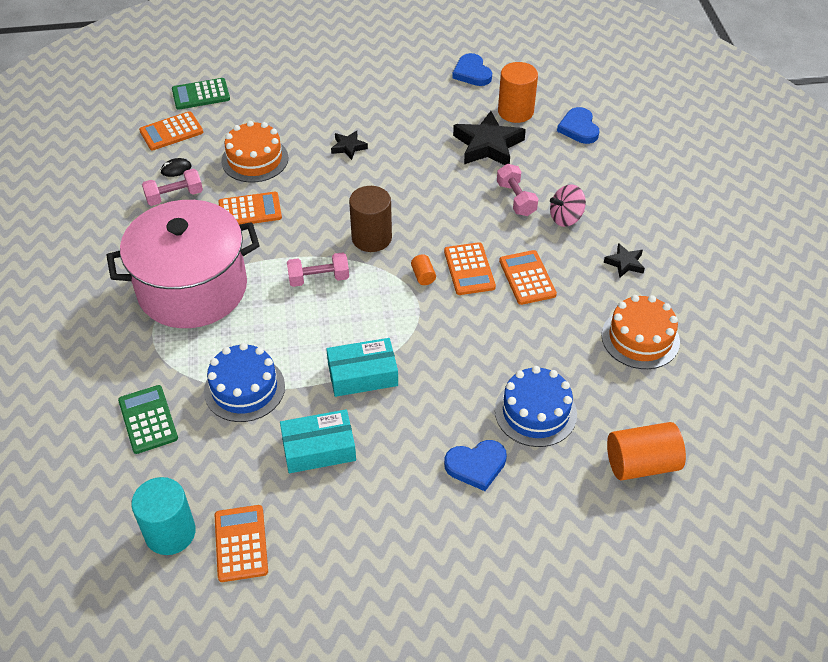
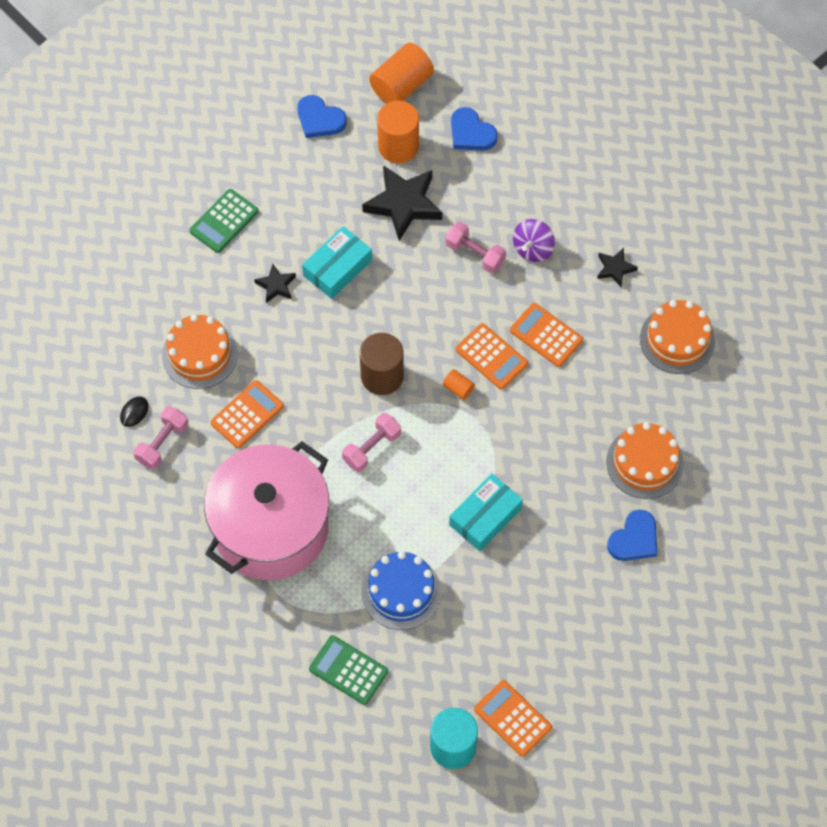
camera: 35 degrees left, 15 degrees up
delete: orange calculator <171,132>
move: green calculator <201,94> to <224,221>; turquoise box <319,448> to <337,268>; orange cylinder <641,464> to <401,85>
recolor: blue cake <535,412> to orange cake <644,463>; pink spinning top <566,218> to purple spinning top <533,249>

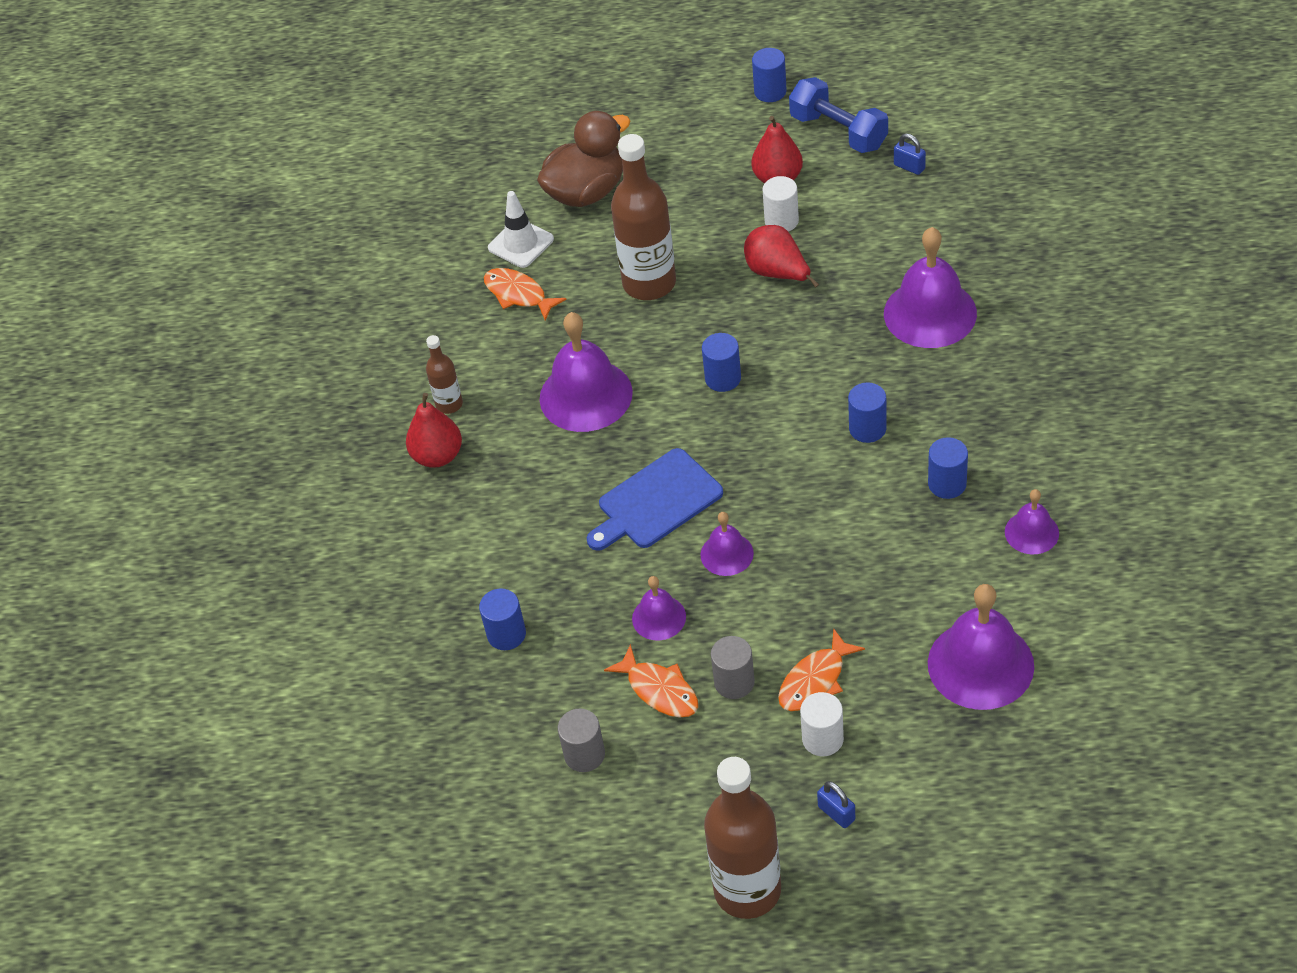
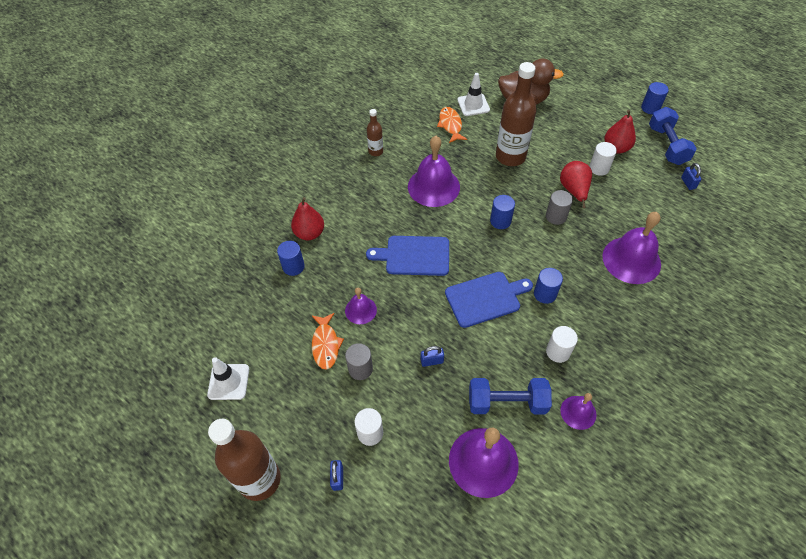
camera: 35 degrees right, 5 degrees up
delete: purple bell <727,554>; orange fish <815,680>
insert: white traffic cone <228,382>; blue padlock <432,361>; blue cutting board <485,298>; blue dumbbell <507,402>
move: red pear <438,456> to <309,233>; grey cylinder <584,754> to <556,216>
recolor: blue cylinder <947,484> to white cylinder <558,352>

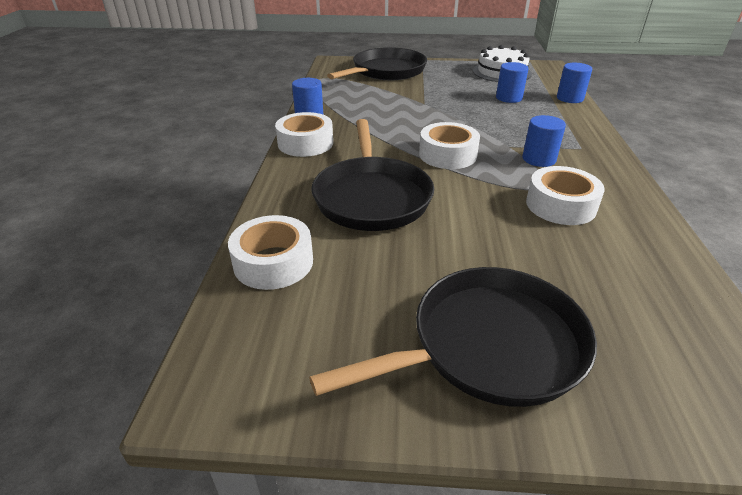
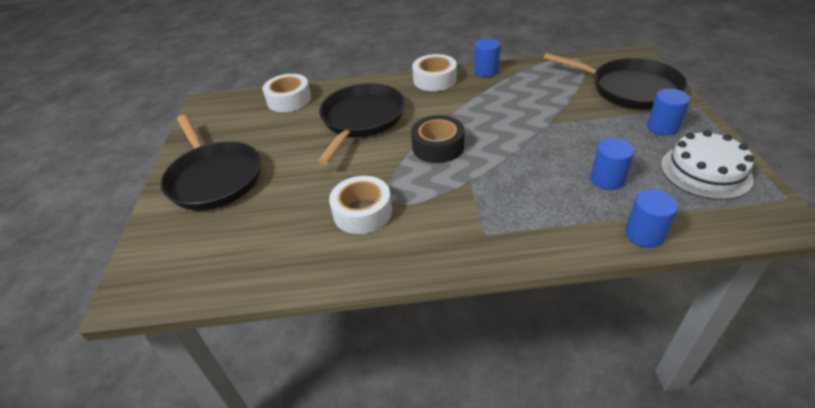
camera: 85 degrees right, 5 degrees up
move: blue cylinder <539,159> to <662,127>
recolor: white tape <447,155> to black tape <438,146>
rotate: black pan <372,197> = <361,120> 120 degrees clockwise

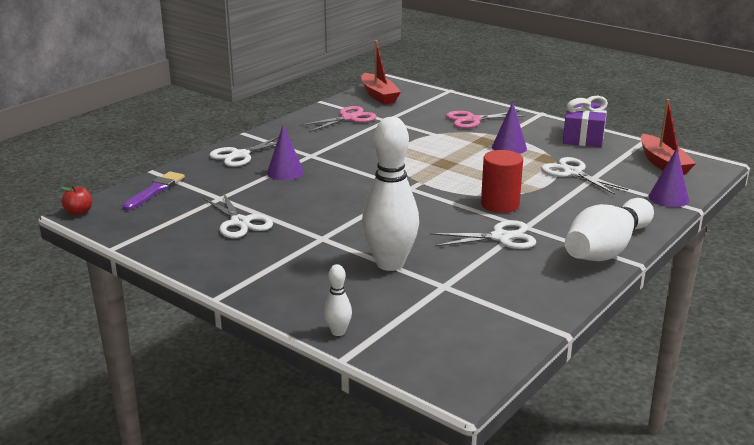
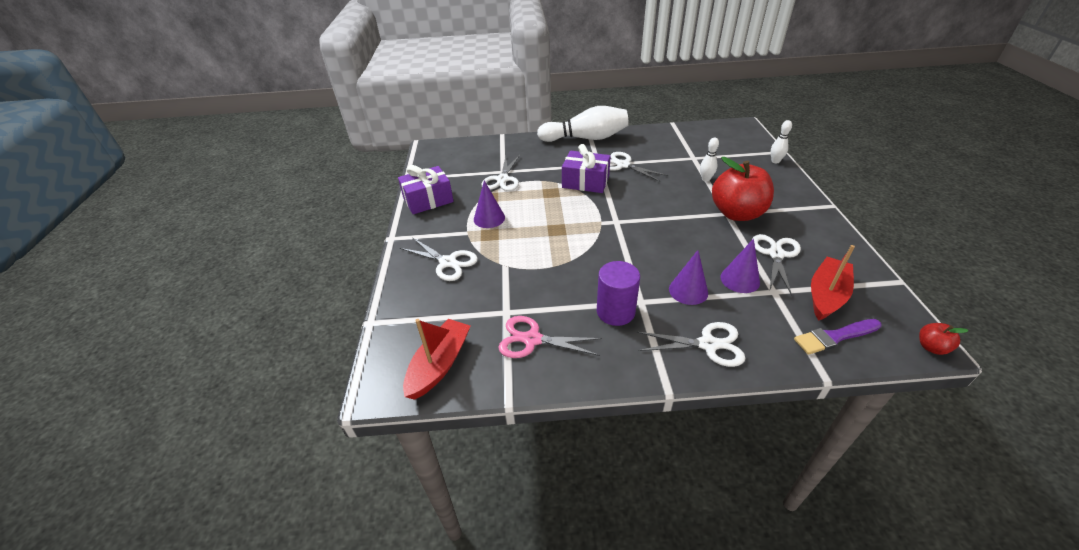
camera: 130 degrees left, 15 degrees up
insert: purple cylinder <615,311>; red apple <737,213>
move: red boat <663,164> to <826,295>; purple cone <668,198> to <740,279>
replace: red cylinder <500,204> to purple gift <585,182>
recolor: pink scissors <472,120> to white scissors <448,262>
resize: white bowling pin <390,263> = <705,179> x0.44

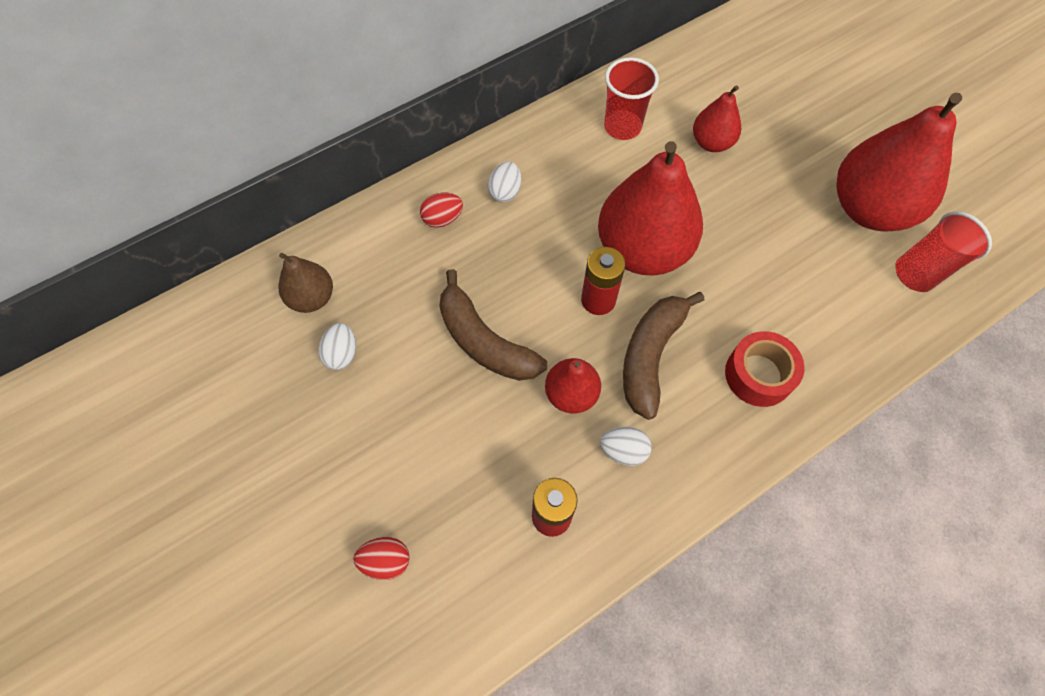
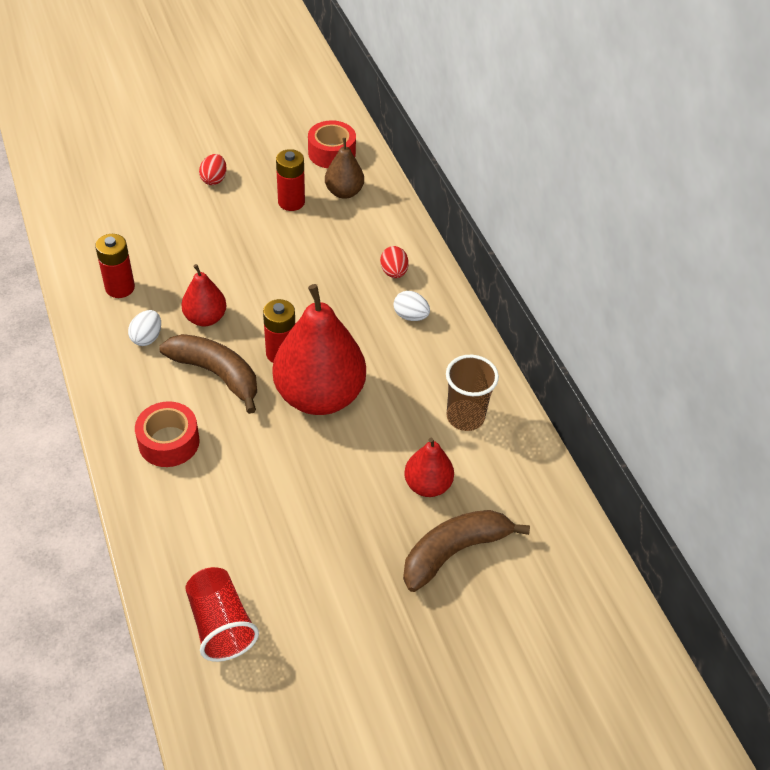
camera: 100 degrees right, 15 degrees down
delete: red pear <869,209>
insert: red tape <331,153>
move: red egg <386,561> to <214,179>; brown banana <484,341> to <454,552>
replace: white egg <342,354> to red battery <291,202>
recolor: red cup <622,127> to brown cup <465,417>

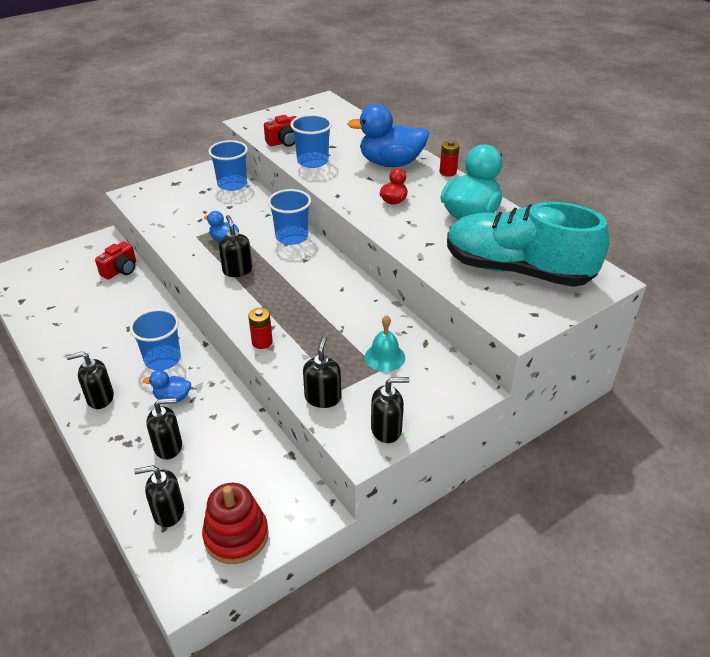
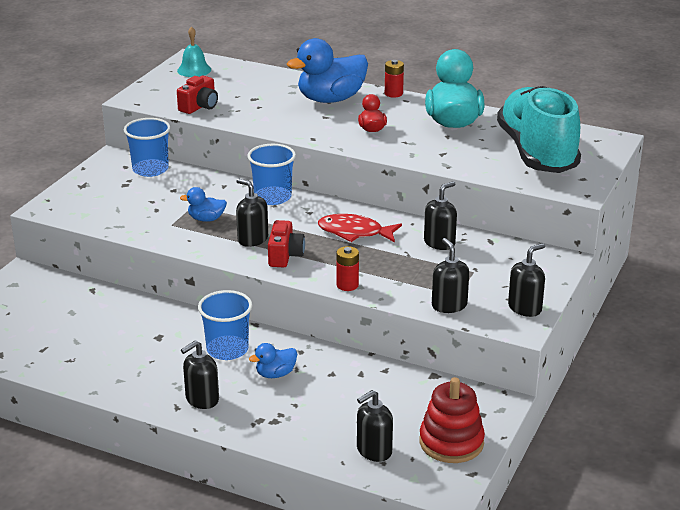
camera: 30 degrees left, 10 degrees down
delete: blue cup <312,161>
insert: red fish <354,232>
move: red camera <120,270> to <285,255>; black soap dispenser <168,446> to <439,243>; turquoise bell <385,357> to <194,70>
rotate: turquoise shoe <517,270> = <537,152> 90 degrees clockwise

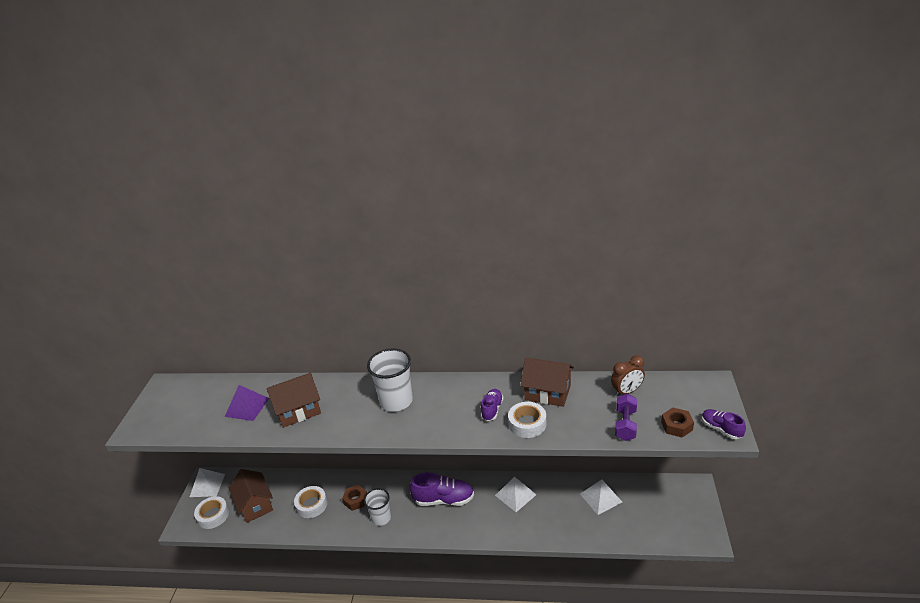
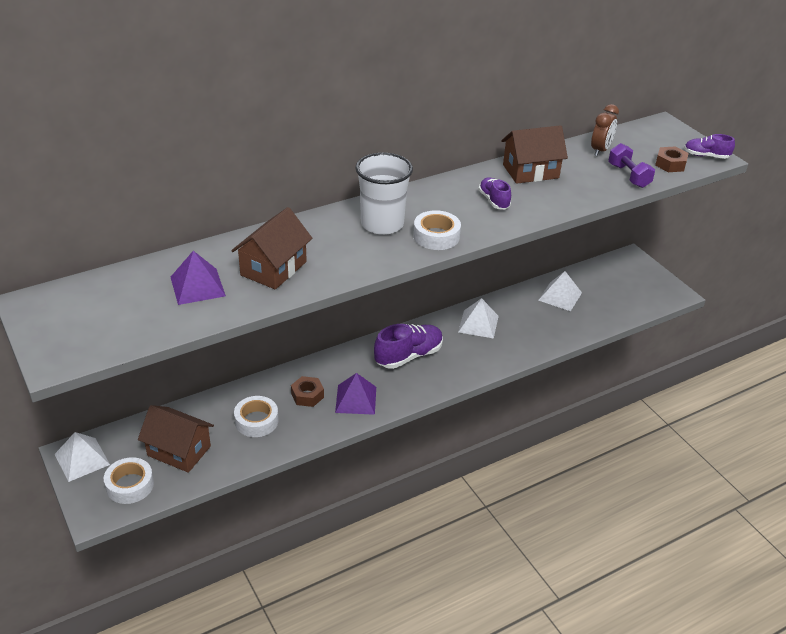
camera: 40 degrees left, 5 degrees up
move: white tape <527,424> to <436,236>
replace: white cup <381,518> to purple pyramid <356,399>

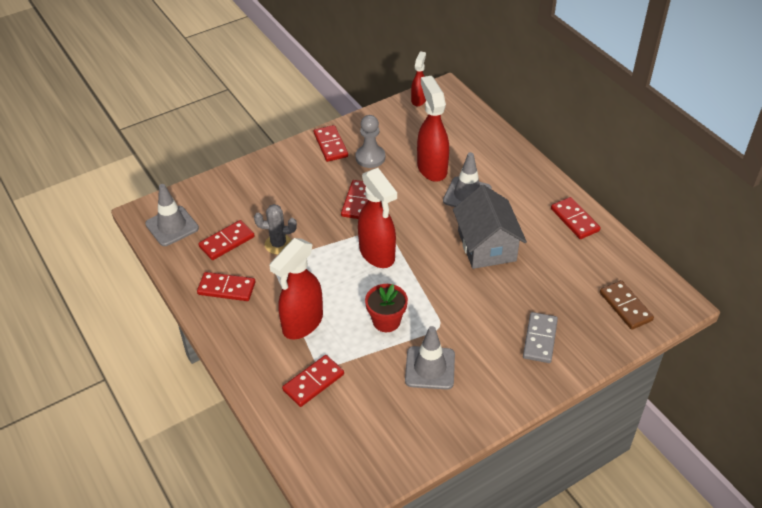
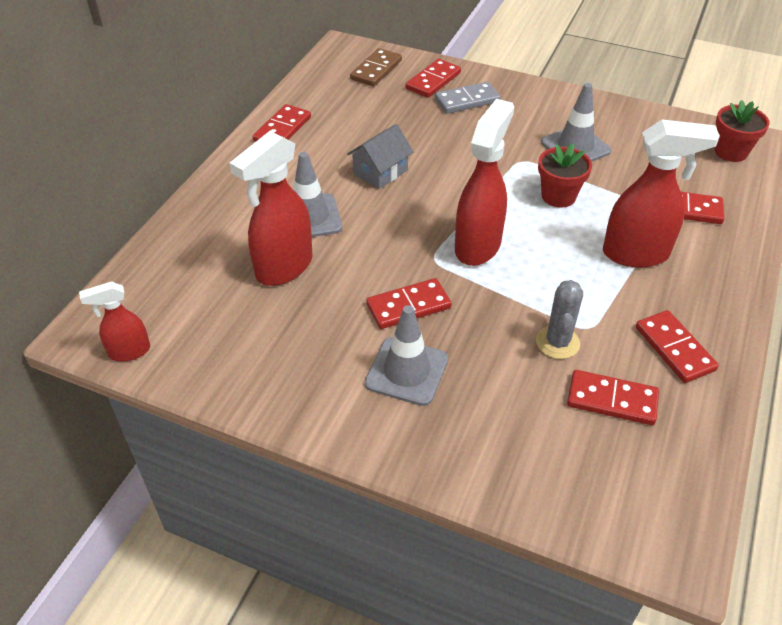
camera: 125 degrees left, 0 degrees up
delete: grey pawn <370,157>
insert: red flower pot <730,152>
move: grey traffic cone <172,226> to <406,371>; red domino <330,145> to <433,81>
rotate: grey cactus <278,244> = <557,342> 45 degrees clockwise
resize: grey house <486,246> = <380,172> x0.62

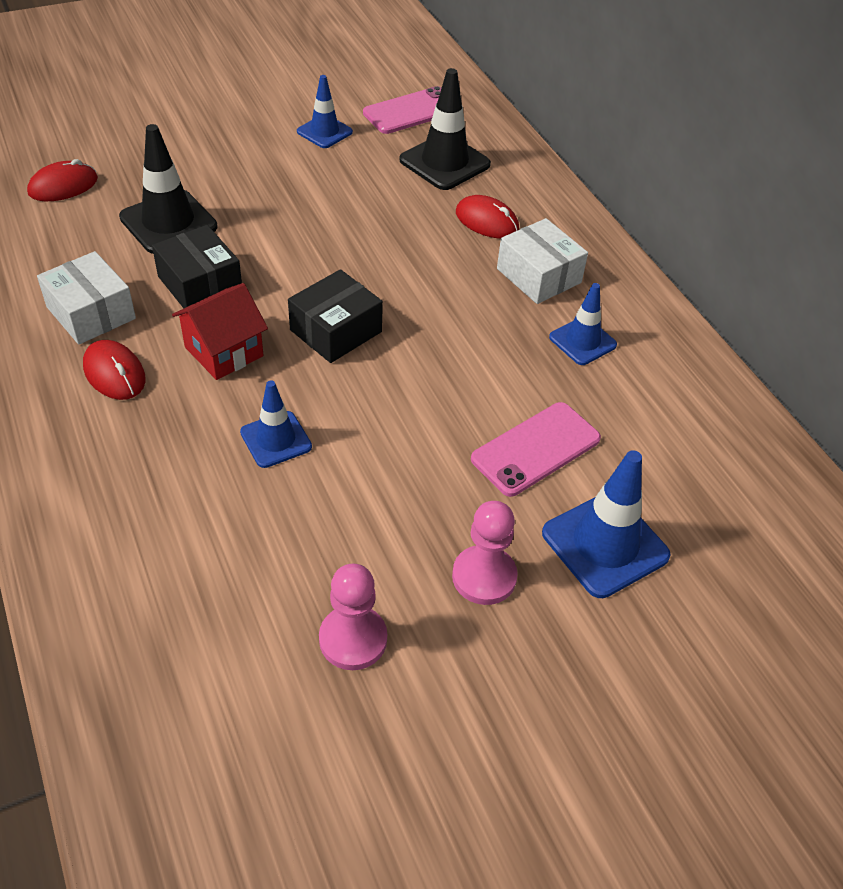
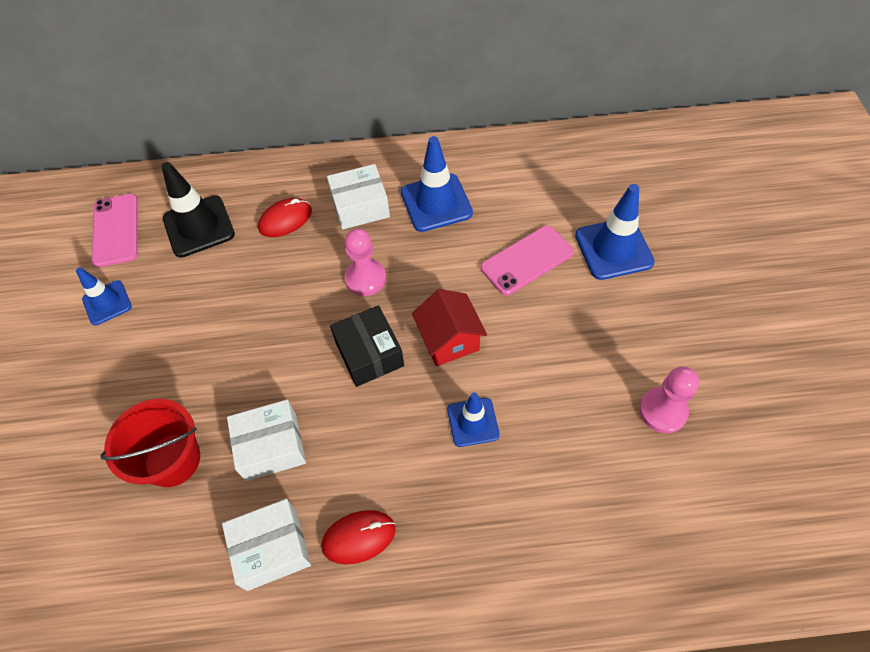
camera: 65 degrees left, 10 degrees up
delete: red mouse <63,186>
move: red house <224,352> to <449,340>; pink pawn <484,577> to <365,278>
replace: black traffic cone <168,222> to red bucket <172,460>
recolor: black box <200,284> to white box <271,446>
rotate: pink phone <536,449> = <527,260> 75 degrees clockwise
resize: blue traffic cone <582,341> = <436,203> x1.60

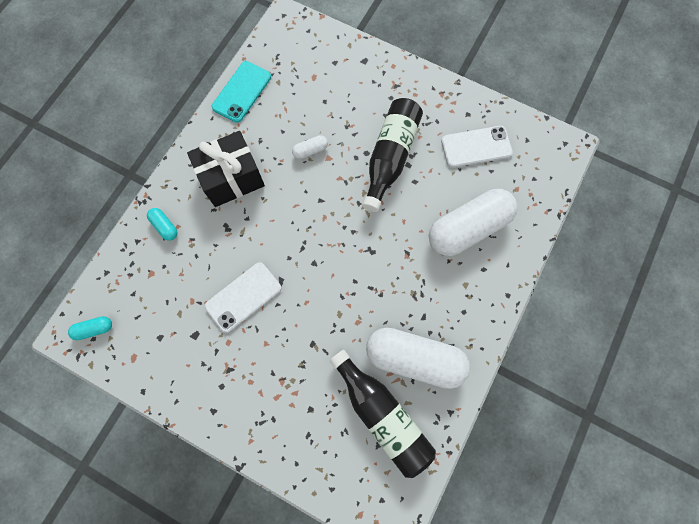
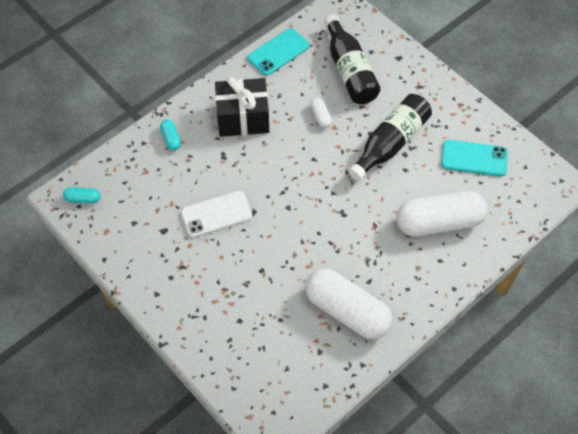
camera: 20 degrees right, 15 degrees down
move: black bottle <382,414> to <349,70>
recolor: white phone <476,147> to turquoise phone <474,158>
rotate: white capsule <310,151> = <320,117> 75 degrees clockwise

